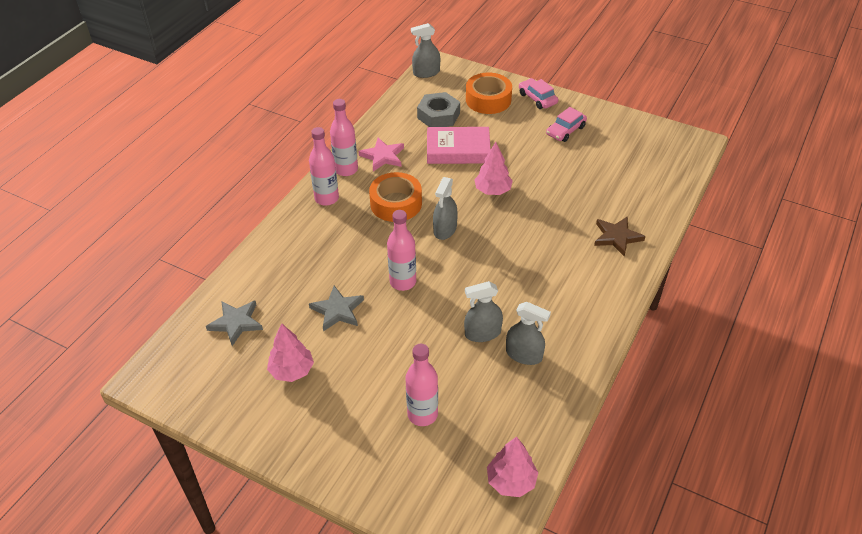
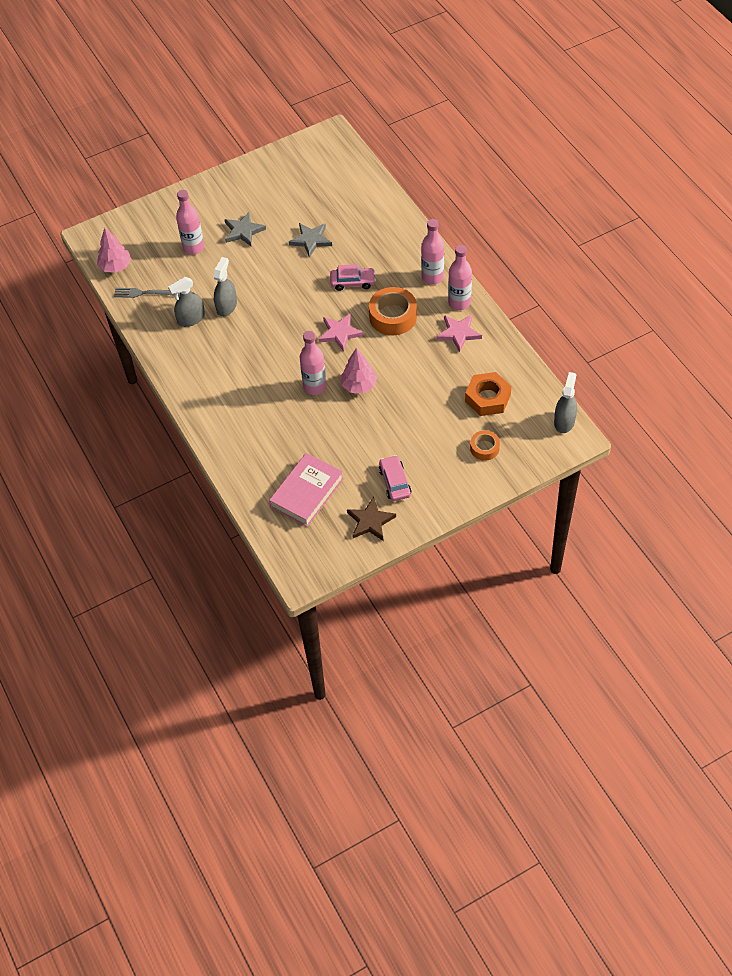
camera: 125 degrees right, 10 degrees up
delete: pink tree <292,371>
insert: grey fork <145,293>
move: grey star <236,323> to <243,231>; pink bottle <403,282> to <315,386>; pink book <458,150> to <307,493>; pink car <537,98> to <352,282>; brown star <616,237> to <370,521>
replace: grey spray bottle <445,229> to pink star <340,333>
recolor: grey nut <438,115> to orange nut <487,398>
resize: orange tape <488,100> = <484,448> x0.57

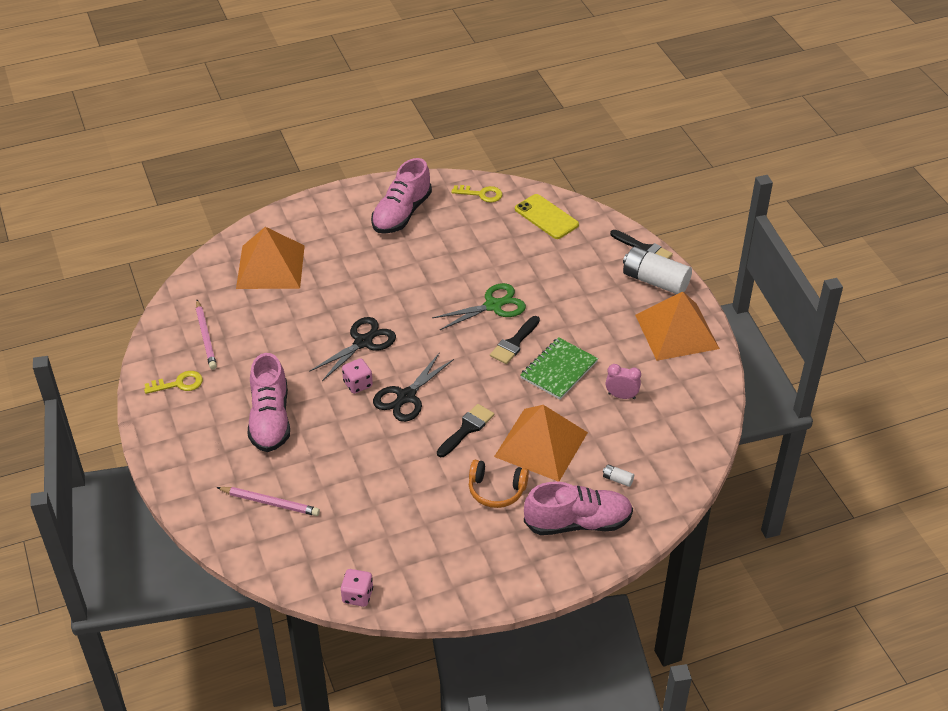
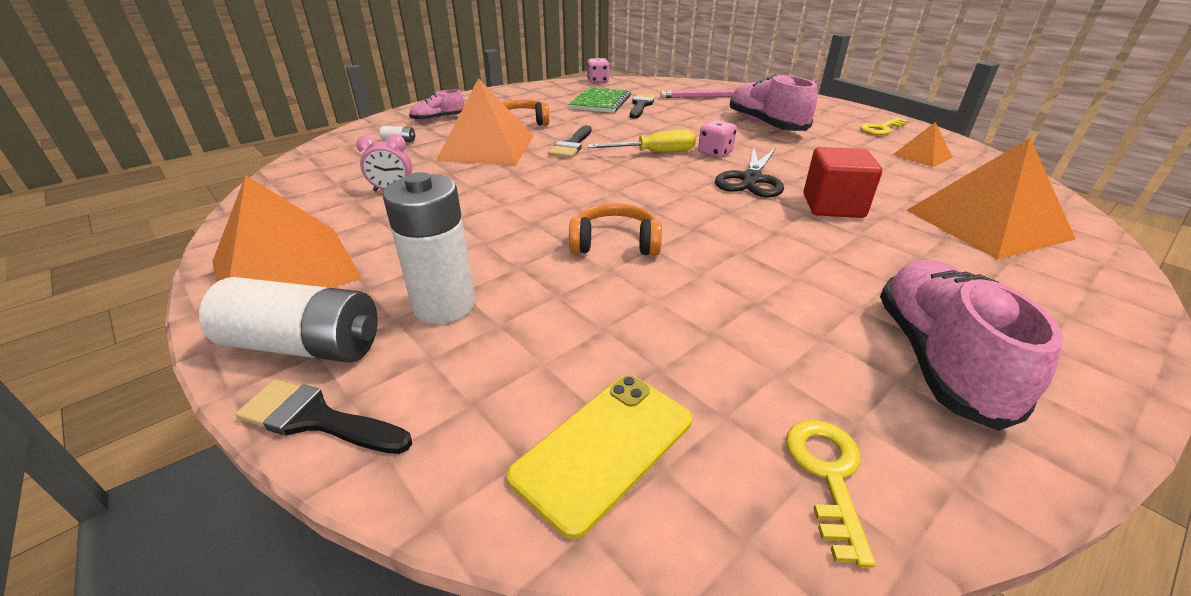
camera: 160 degrees right, 10 degrees down
insert: white battery <444,305>; red cube <833,206>
move: black brush <514,343> to <641,105>; green notebook <559,370> to <600,102>
replace: pink pencil <206,337> to orange pyramid <922,156>; black scissors <406,396> to yellow screwdriver <654,153>; green scissors <493,306> to orange headphones <615,243>
rotate: yellow key <481,194> = <827,475> 105 degrees clockwise; yellow phone <546,217> = <604,448> 75 degrees counterclockwise
resize: pink shoe <577,523> = <438,119> x0.54

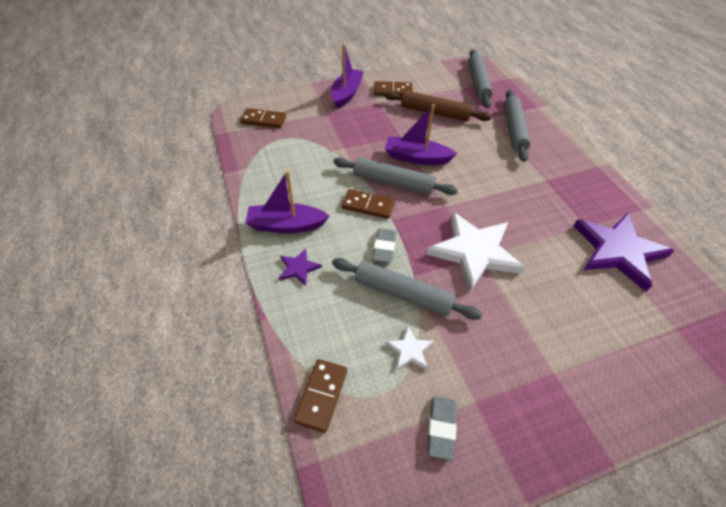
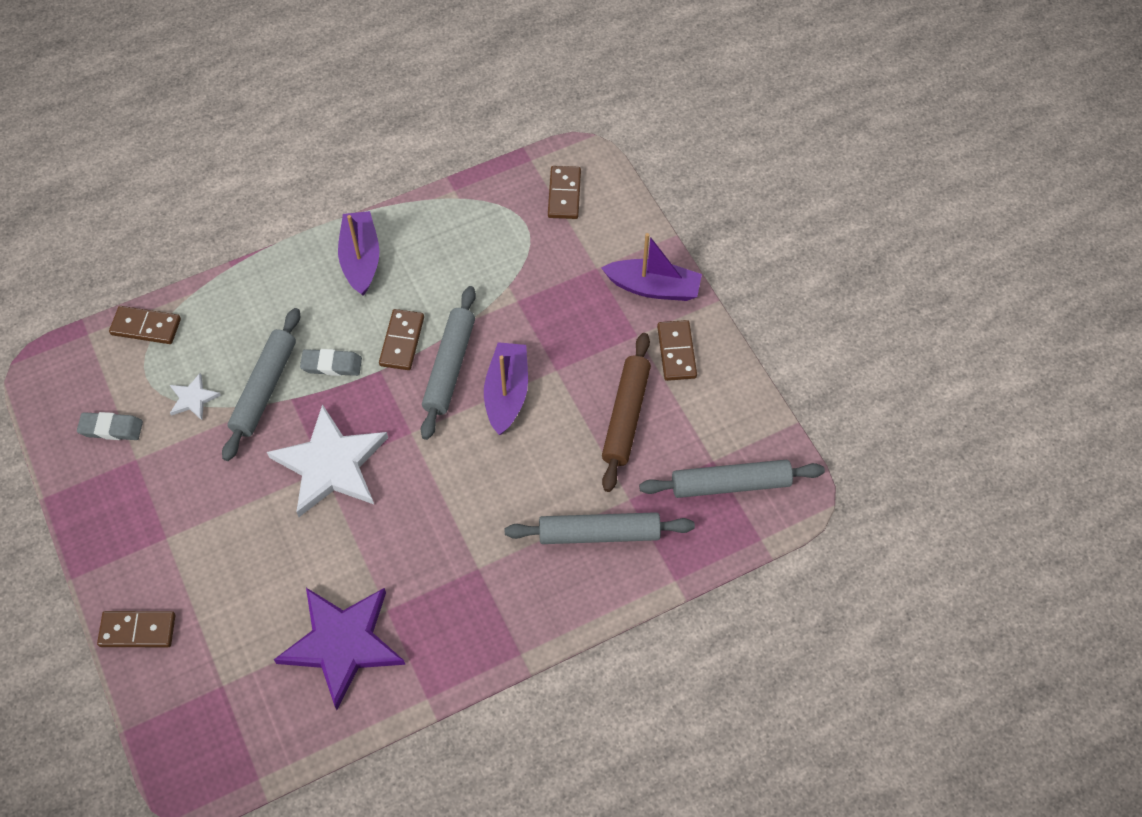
camera: 85 degrees right, 10 degrees up
delete: purple star <298,268>
insert: brown domino <137,630>

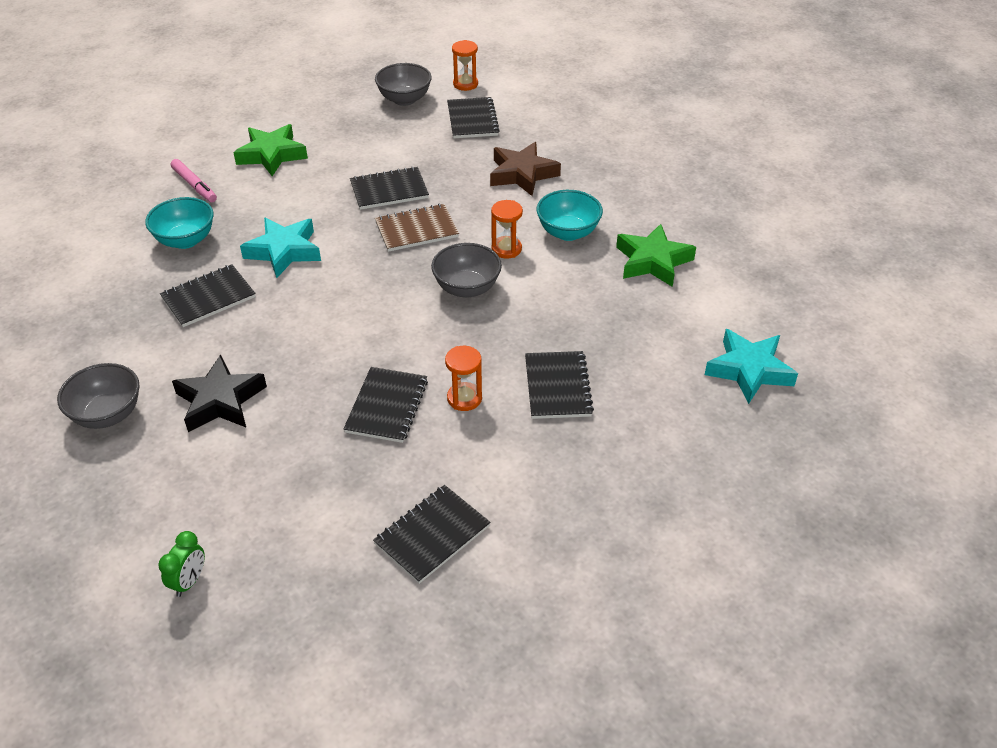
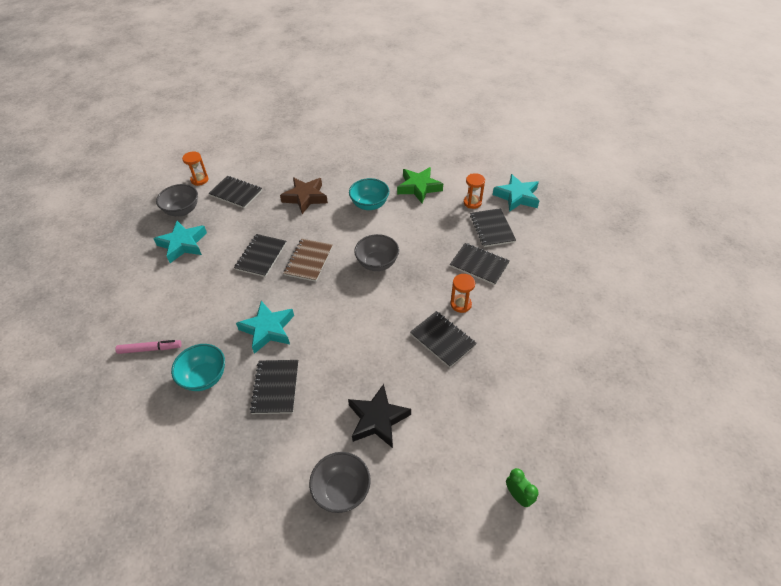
camera: 55 degrees left, 5 degrees up
delete: green star <272,155>
insert: turquoise star <183,244>
move: black notebook <432,535> to <492,228>; orange hourglass <506,249> to <472,202>

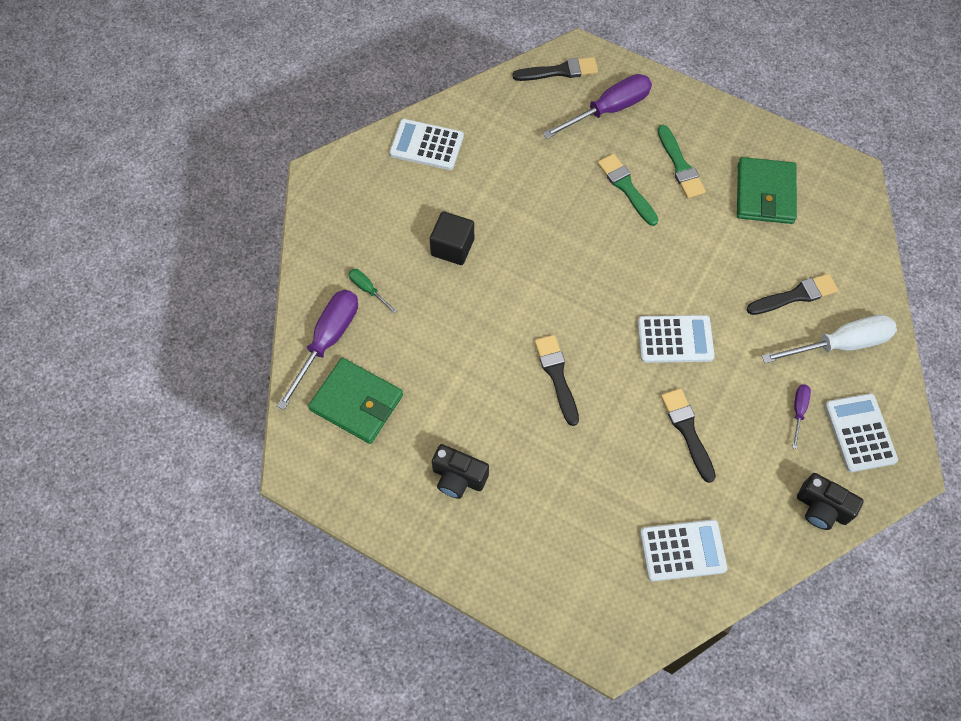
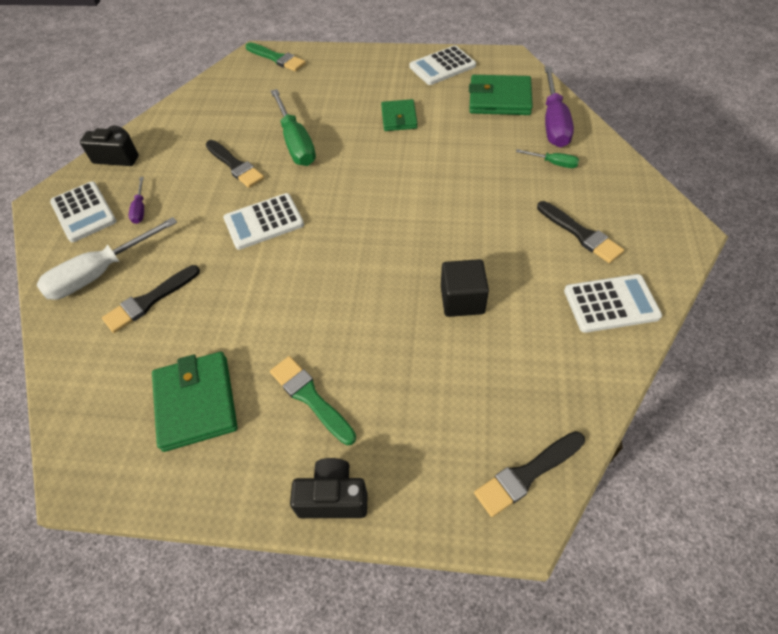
camera: 160 degrees right, 10 degrees down
delete: purple screwdriver <608,109>
insert: green screwdriver <296,143>; green wallet <399,118>
move: black cube <452,247> to <462,300>; black camera <458,477> to <333,497>; black brush <557,376> to <581,234>; green brush <626,187> to <277,58>; white calculator <682,550> to <442,66>

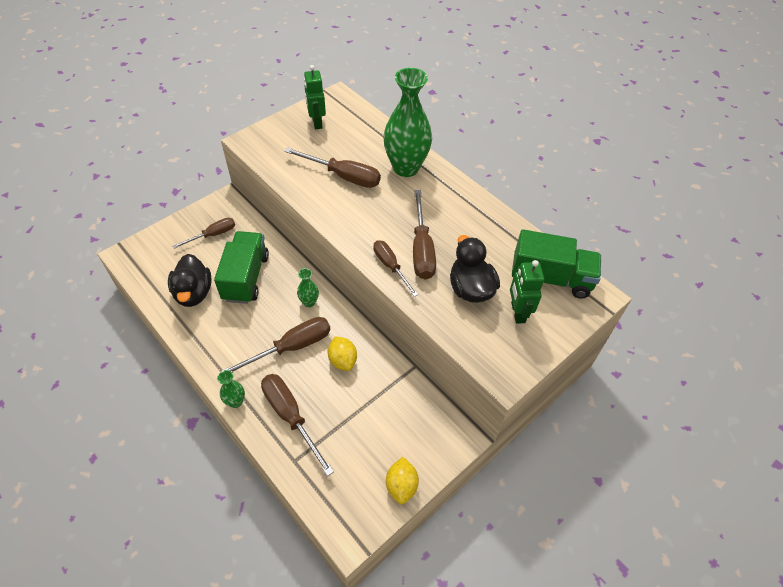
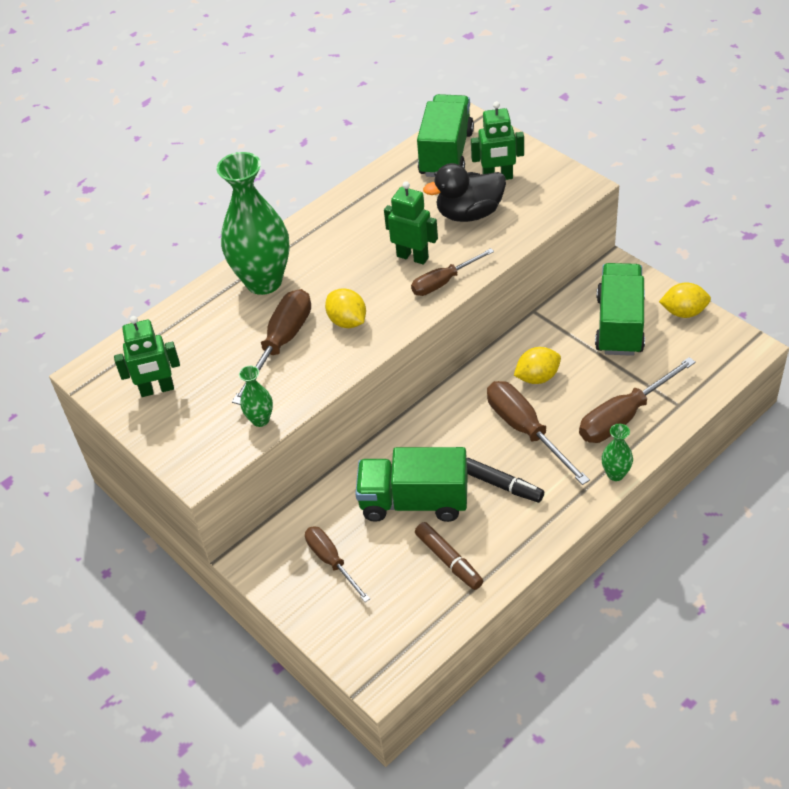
camera: 85 degrees left, 5 degrees down
insert: yellow lemon <347,321>; black marker <502,485>; green truck <619,325>
move: green vase <309,302> to <260,420>
replace: black duck <194,293> to brown marker <448,560>; brown screwdriver <421,249> to green robot <412,257>

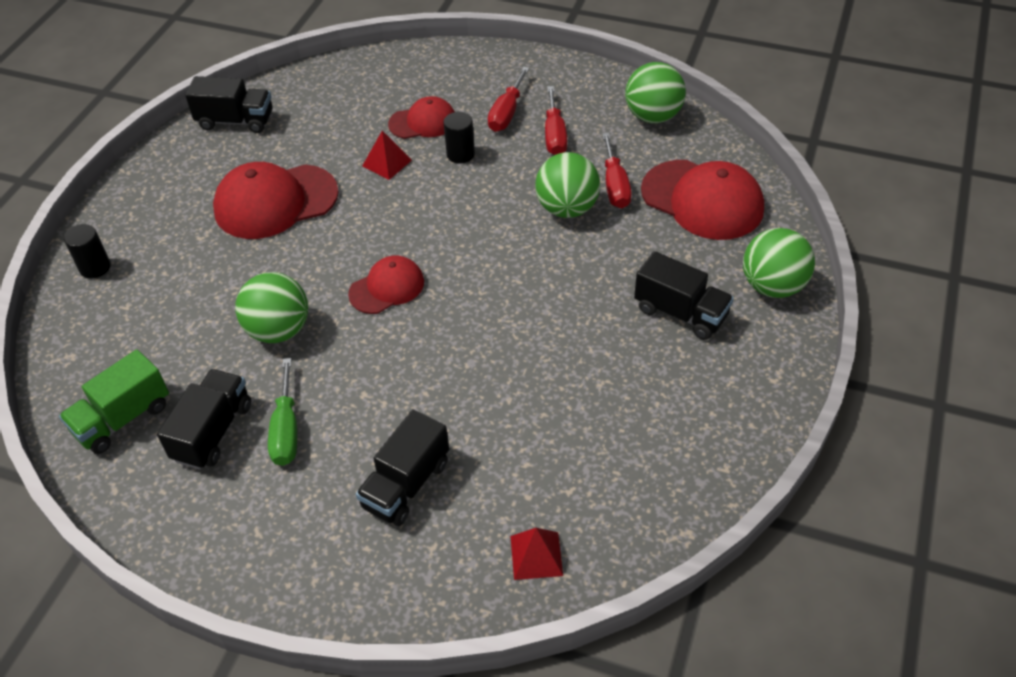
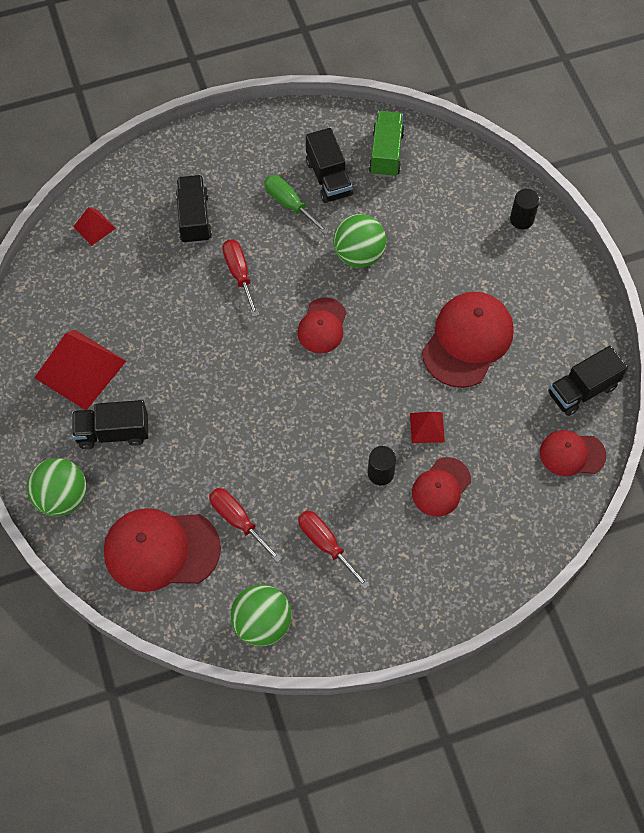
camera: 140 degrees right, 15 degrees up
delete: green ball <567,208>
insert: red pyramid <80,369>; red cap <572,454>
move: red screwdriver <506,113> to <239,274>

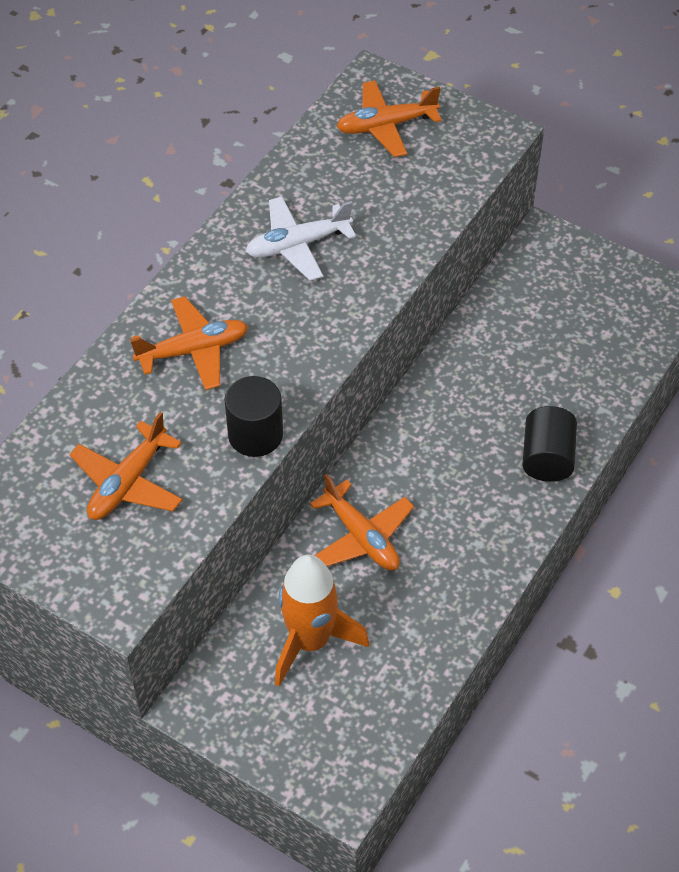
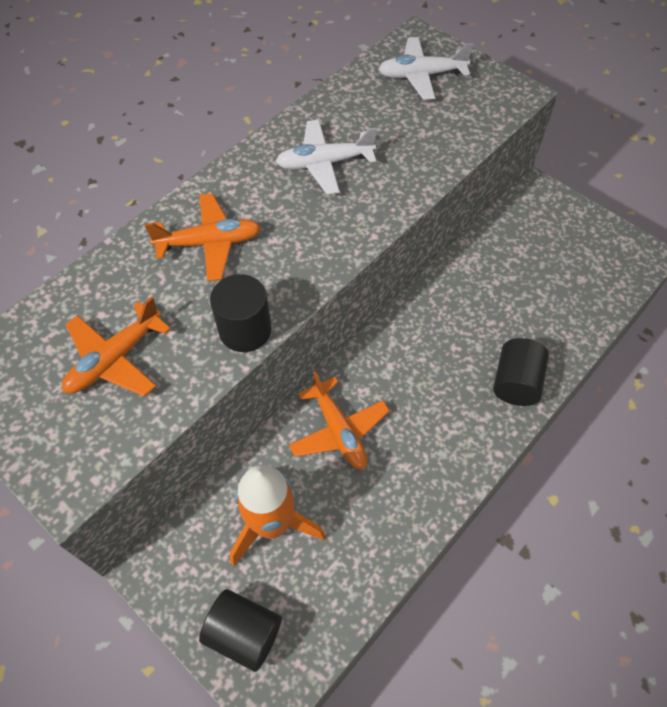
camera: 10 degrees right, 5 degrees up
insert: black cylinder <244,633>
recolor: orange plane <386,126> to white plane <421,75>

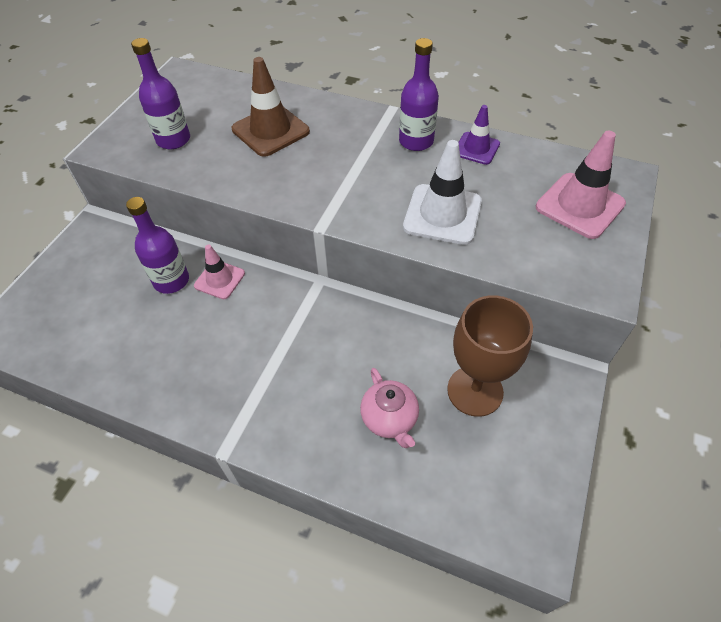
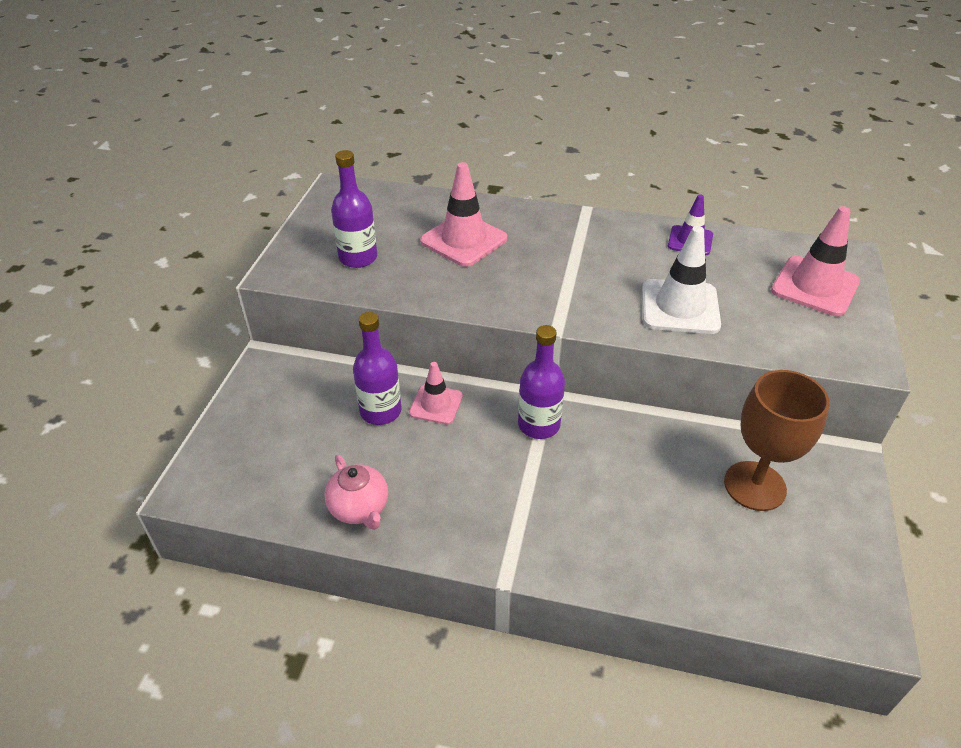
camera: 10 degrees left, 10 degrees down
move: pink teapot <389,419> to <359,508>; purple bottle <416,141> to <539,425>
recolor: brown traffic cone <270,130> to pink traffic cone <463,240>

